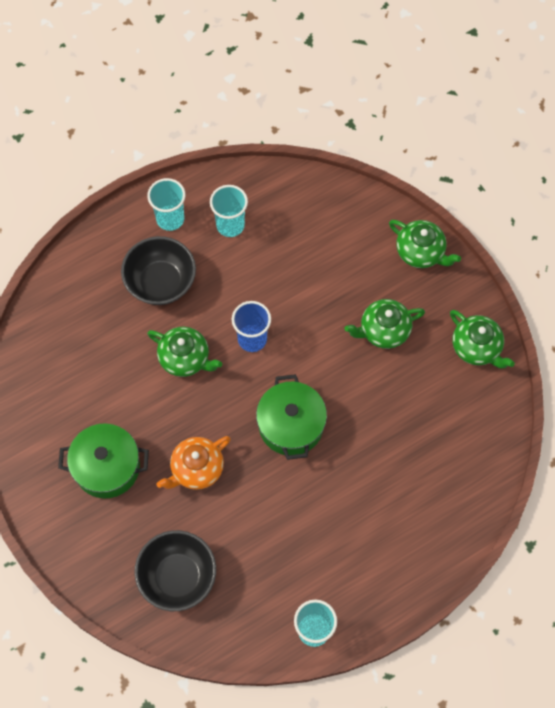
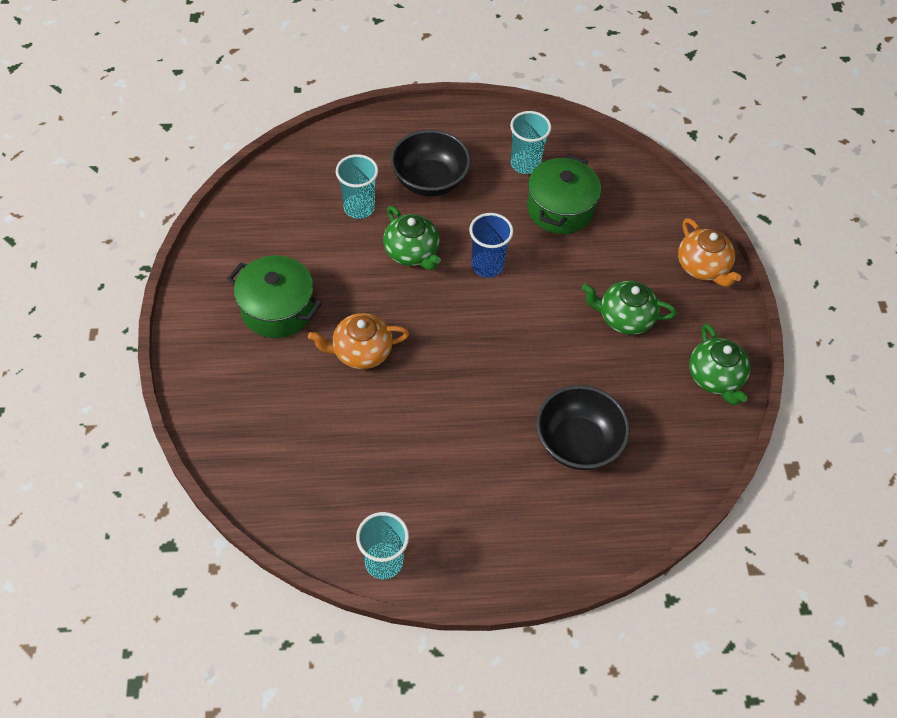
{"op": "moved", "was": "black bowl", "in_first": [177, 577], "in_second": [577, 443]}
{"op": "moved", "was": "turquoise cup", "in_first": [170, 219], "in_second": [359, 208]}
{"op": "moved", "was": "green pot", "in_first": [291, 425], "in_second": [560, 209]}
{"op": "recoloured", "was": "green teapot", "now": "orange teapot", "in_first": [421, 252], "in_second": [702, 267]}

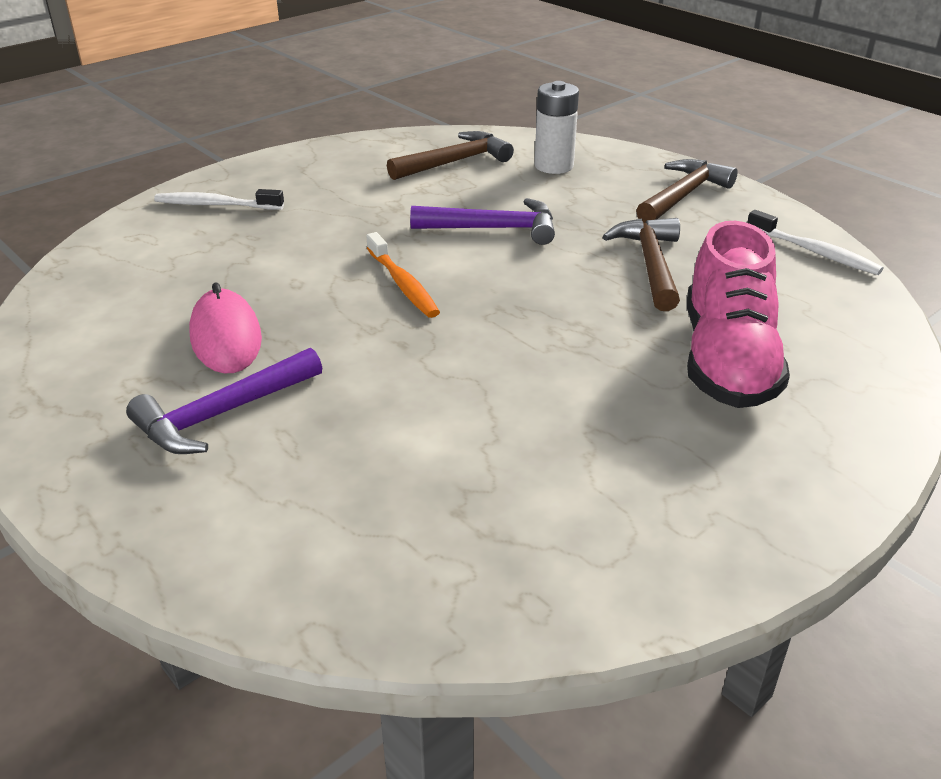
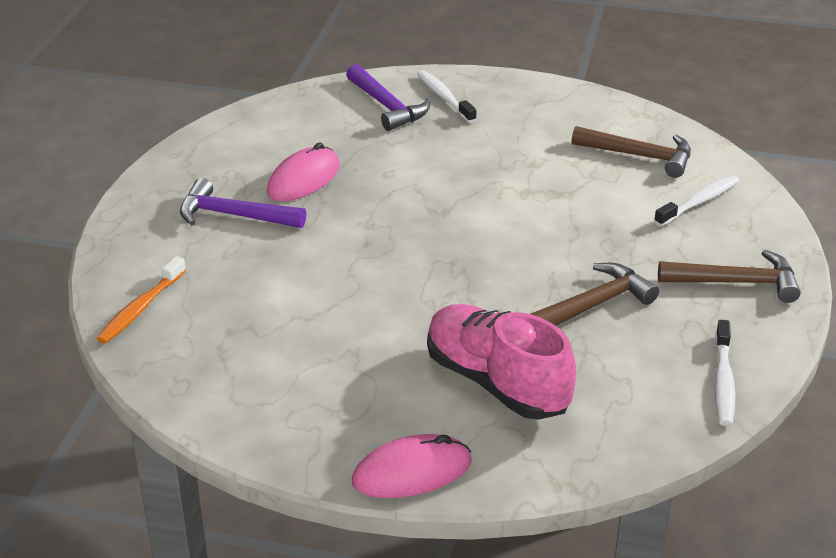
{"op": "moved", "was": "orange toothbrush", "in_first": [403, 284], "in_second": [140, 308]}
{"op": "moved", "was": "purple hammer", "in_first": [493, 229], "in_second": [387, 106]}
{"op": "replaced", "was": "white battery", "now": "white toothbrush", "in_first": [554, 166], "in_second": [699, 202]}
{"op": "turned", "was": "pink shoe", "in_first": [727, 360], "in_second": [496, 382], "clockwise": 75}
{"op": "added", "now": "pink mouse", "in_second": [412, 472]}

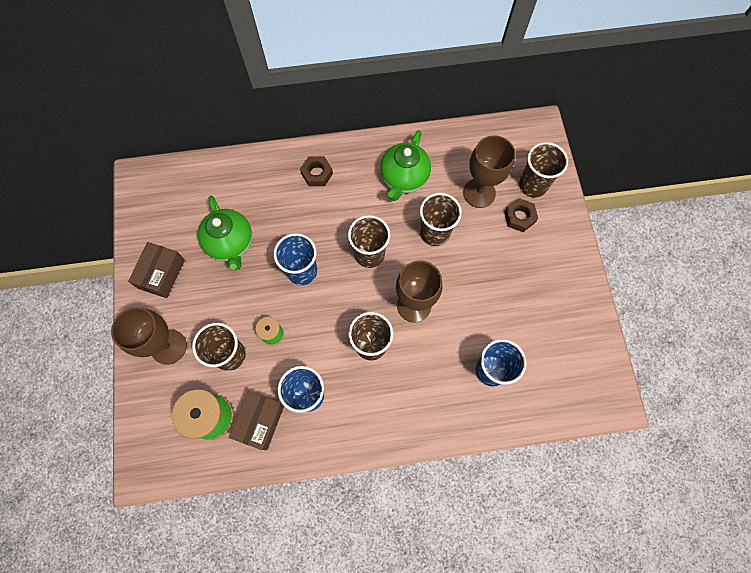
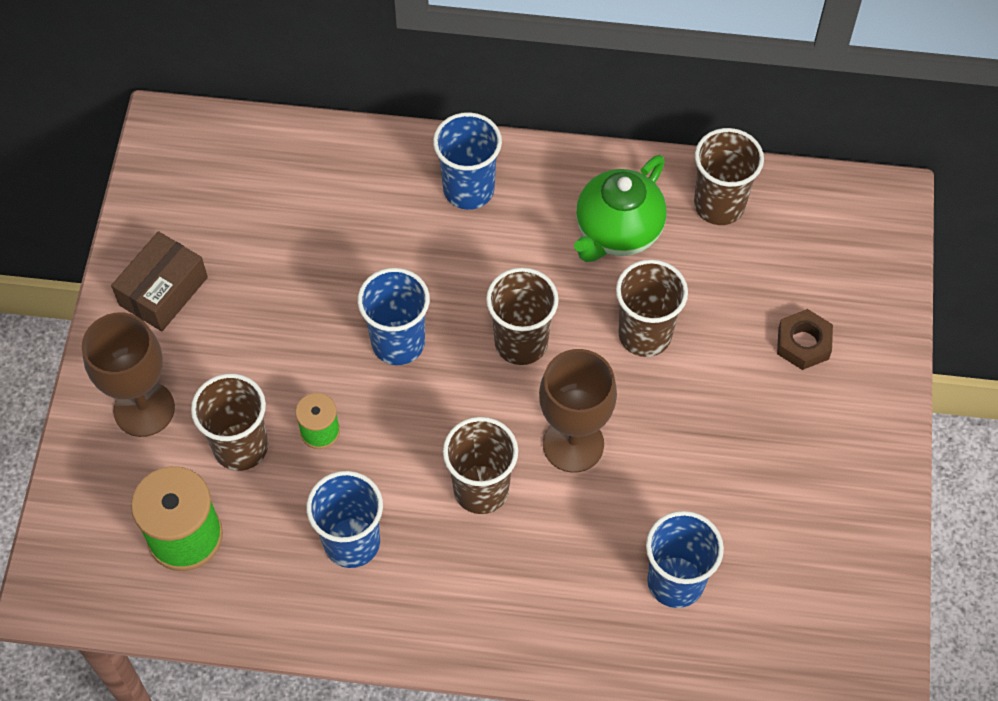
{"op": "removed", "was": "green teapot", "in_first": [231, 244]}
{"op": "removed", "was": "brown box", "in_first": [260, 421]}
{"op": "replaced", "was": "brown nut", "now": "blue cup", "in_first": [317, 173], "in_second": [468, 189]}
{"op": "removed", "was": "brown goblet", "in_first": [479, 193]}
{"op": "moved", "was": "brown cup", "in_first": [533, 185], "in_second": [719, 205]}

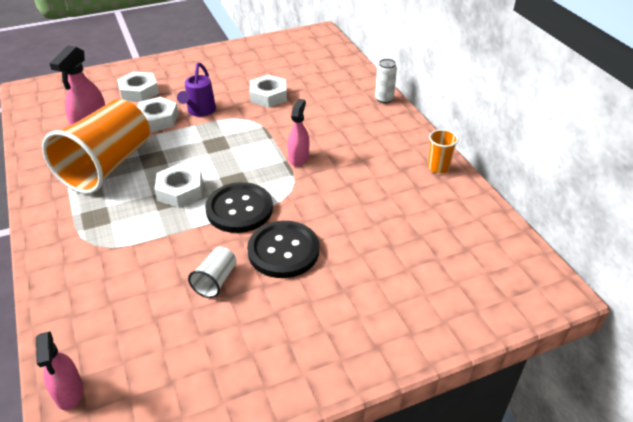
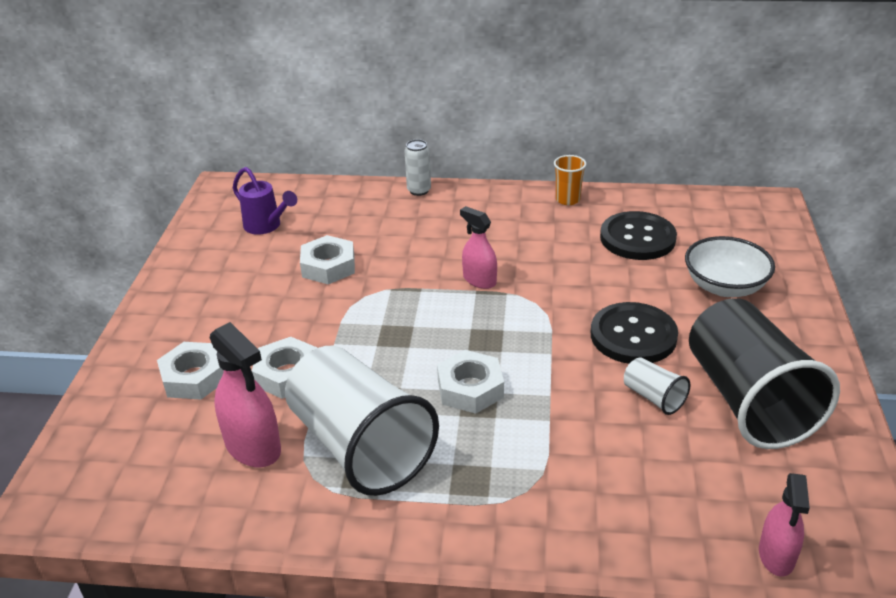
{"op": "turned", "was": "pink spray bottle", "in_first": [69, 392], "in_second": [776, 555], "clockwise": 90}
{"op": "recoloured", "was": "orange cup", "now": "white cup", "in_first": [107, 166], "in_second": [360, 446]}
{"op": "moved", "was": "purple watering can", "in_first": [200, 111], "in_second": [266, 226]}
{"op": "moved", "was": "black button", "in_first": [239, 209], "in_second": [637, 238]}
{"op": "added", "now": "white bowl", "in_second": [724, 286]}
{"op": "added", "now": "black cup", "in_second": [748, 400]}

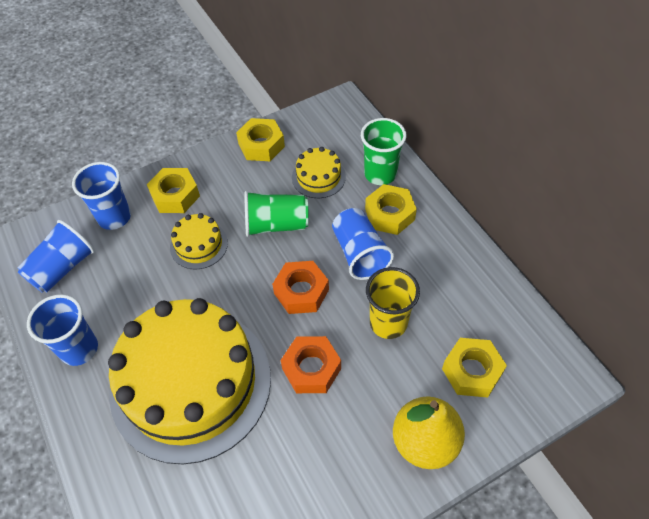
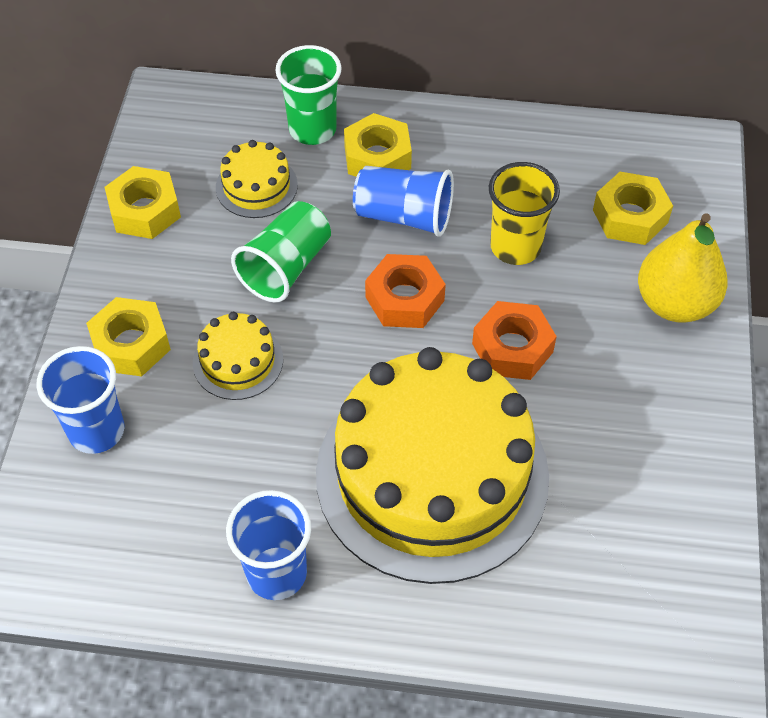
{"op": "removed", "was": "blue cup", "in_first": [62, 268]}

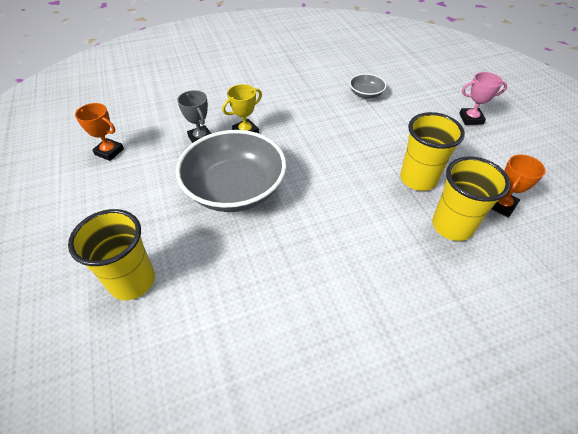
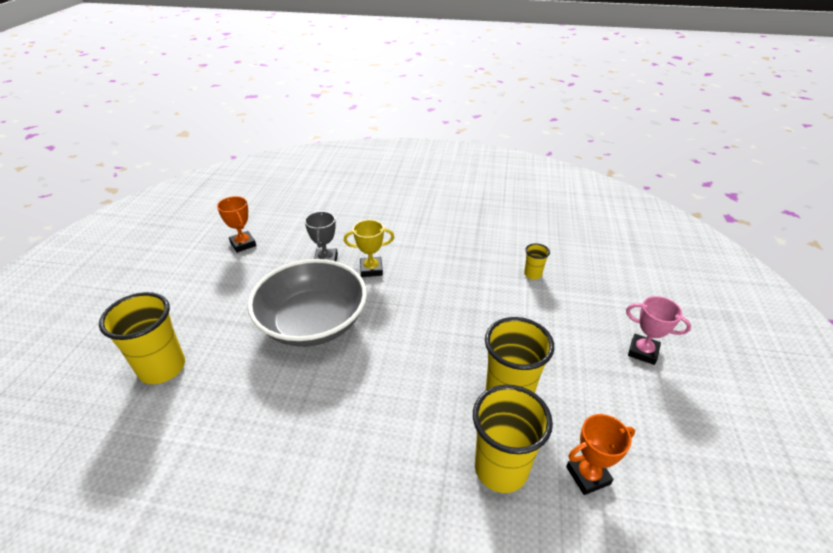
{"op": "replaced", "was": "grey bowl", "now": "yellow cup", "in_first": [366, 94], "in_second": [532, 274]}

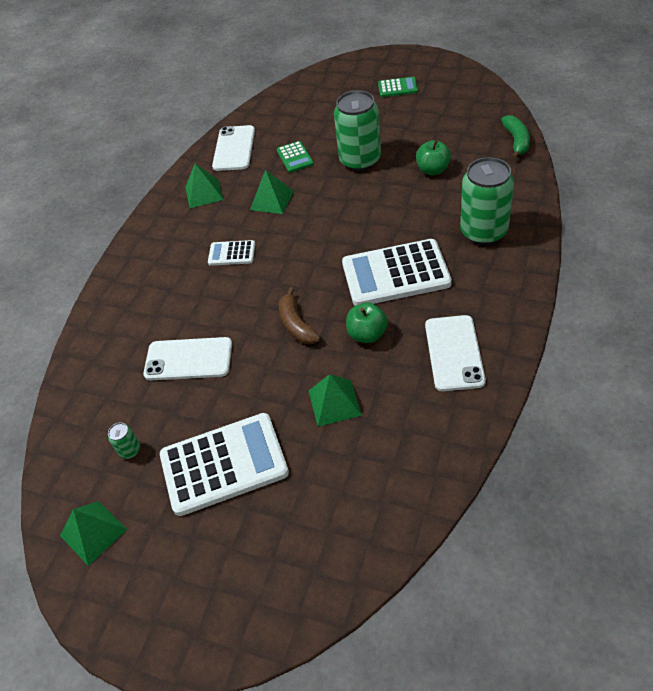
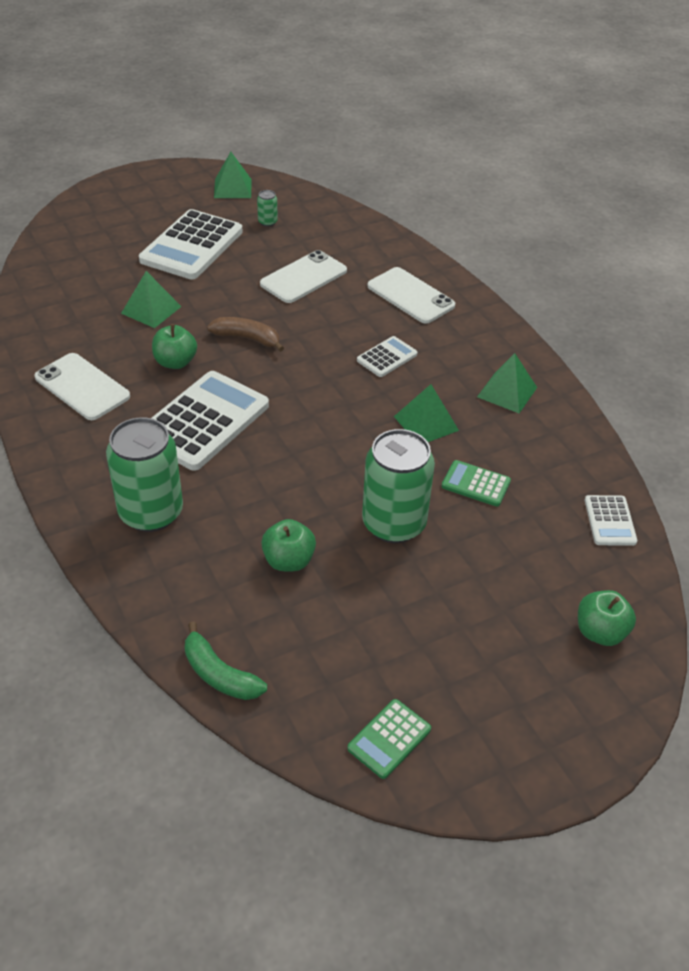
{"op": "moved", "was": "white phone", "in_first": [234, 148], "in_second": [410, 296]}
{"op": "moved", "was": "green calculator", "in_first": [397, 88], "in_second": [389, 739]}
{"op": "added", "now": "green apple", "in_second": [600, 632]}
{"op": "added", "now": "white calculator", "in_second": [609, 521]}

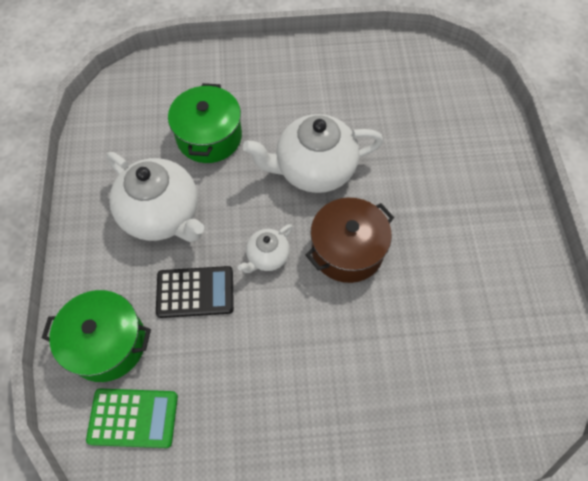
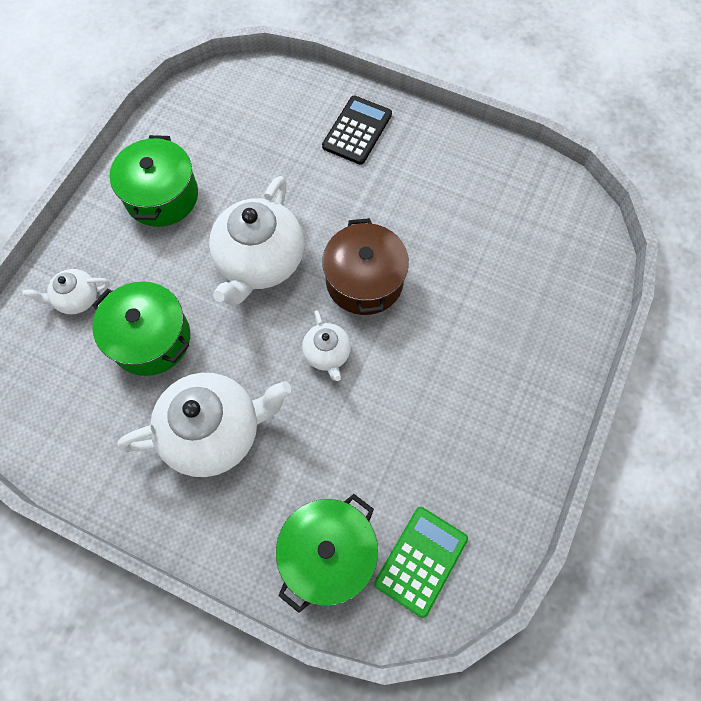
{"op": "moved", "was": "black calculator", "in_first": [195, 292], "in_second": [357, 130]}
{"op": "added", "now": "white teapot", "in_second": [77, 299]}
{"op": "added", "now": "green pot", "in_second": [162, 196]}

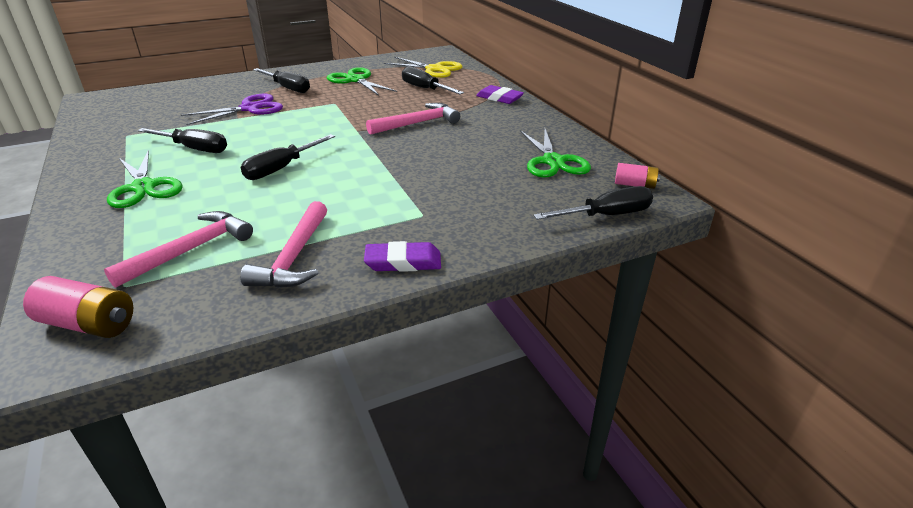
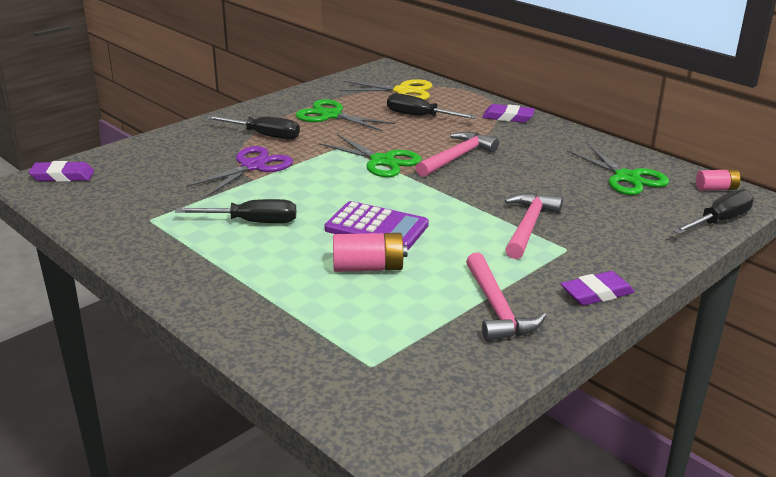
{"op": "moved", "was": "pink battery", "in_first": [89, 324], "in_second": [368, 268]}
{"op": "moved", "was": "pink hammer", "in_first": [190, 250], "in_second": [528, 226]}
{"op": "moved", "was": "green scissors", "in_first": [143, 187], "in_second": [382, 161]}
{"op": "replaced", "was": "black screwdriver", "now": "purple calculator", "in_first": [282, 168], "in_second": [376, 227]}
{"op": "added", "now": "purple eraser", "in_second": [62, 176]}

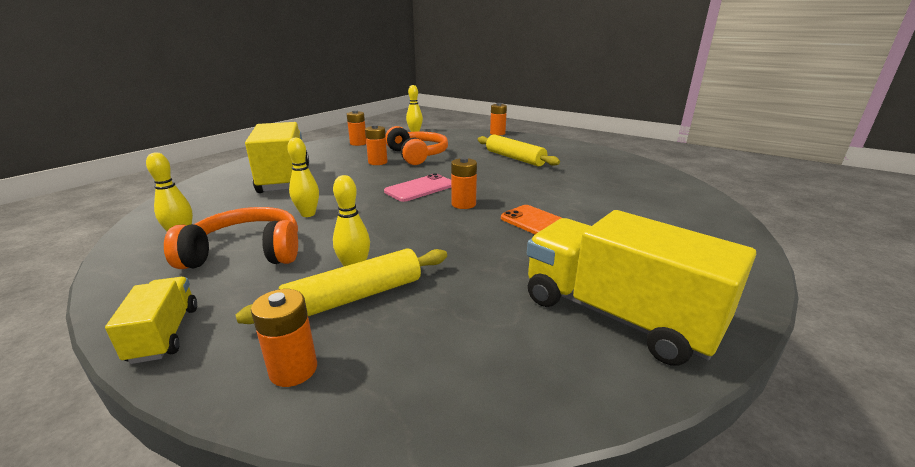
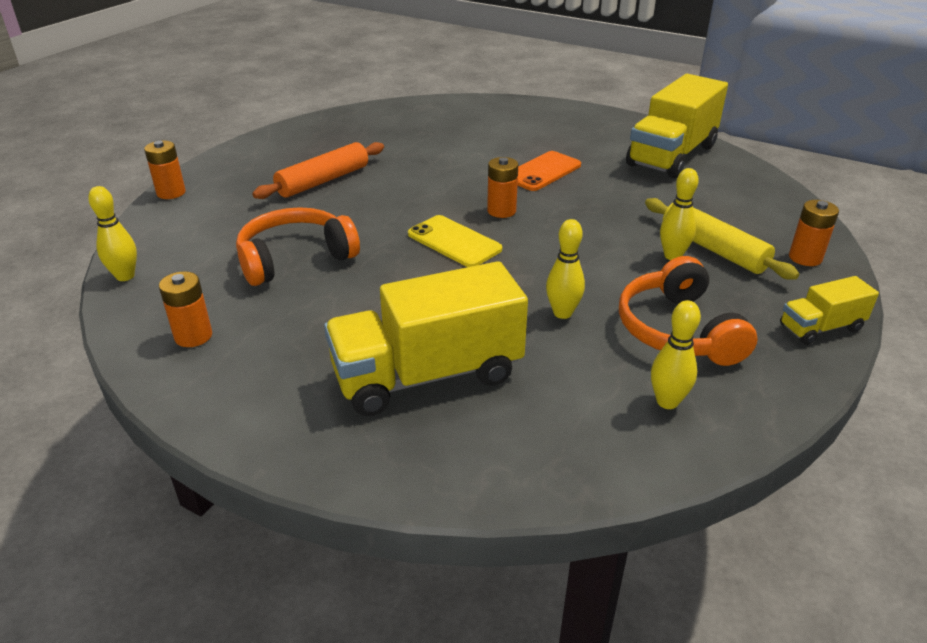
{"op": "removed", "was": "orange battery", "in_first": [377, 162]}
{"op": "recoloured", "was": "pink phone", "now": "yellow phone", "in_first": [420, 188], "in_second": [454, 242]}
{"op": "recoloured", "was": "yellow rolling pin", "now": "orange rolling pin", "in_first": [514, 158], "in_second": [323, 181]}

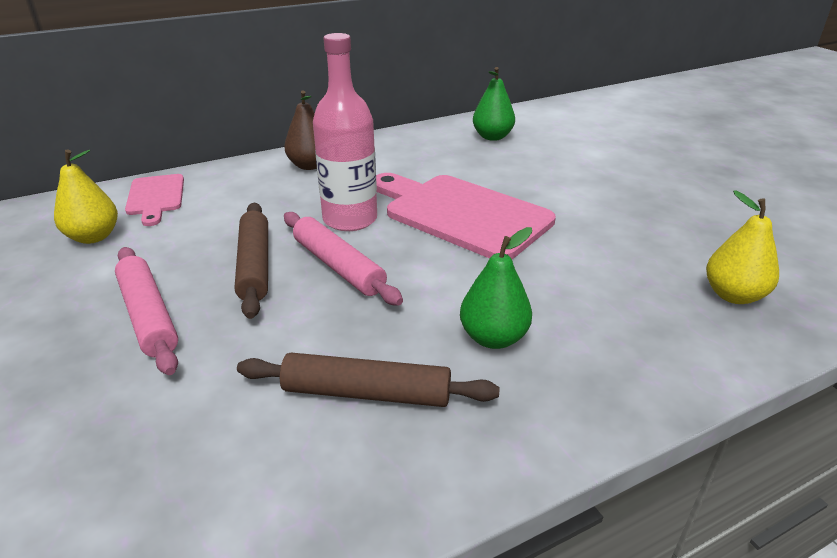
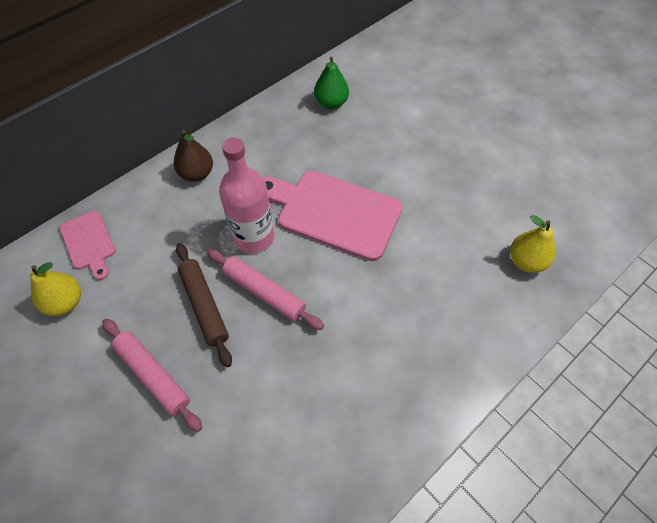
{"op": "removed", "was": "brown rolling pin", "in_first": [366, 393]}
{"op": "removed", "was": "green pear", "in_first": [493, 338]}

